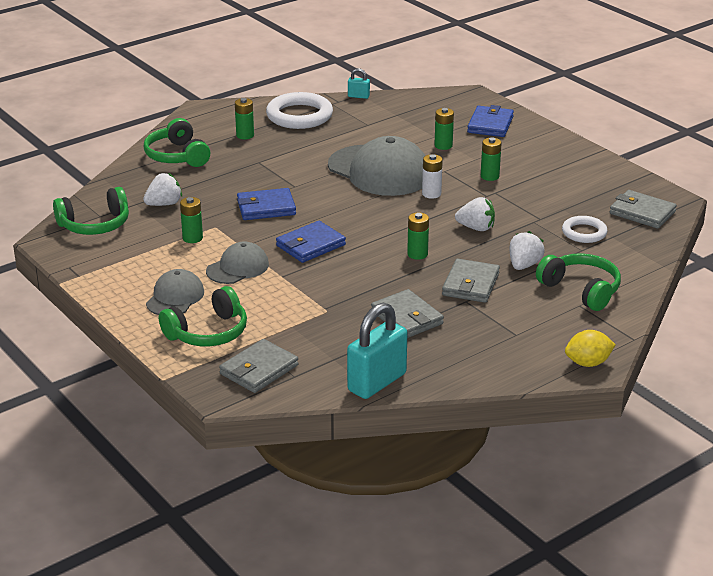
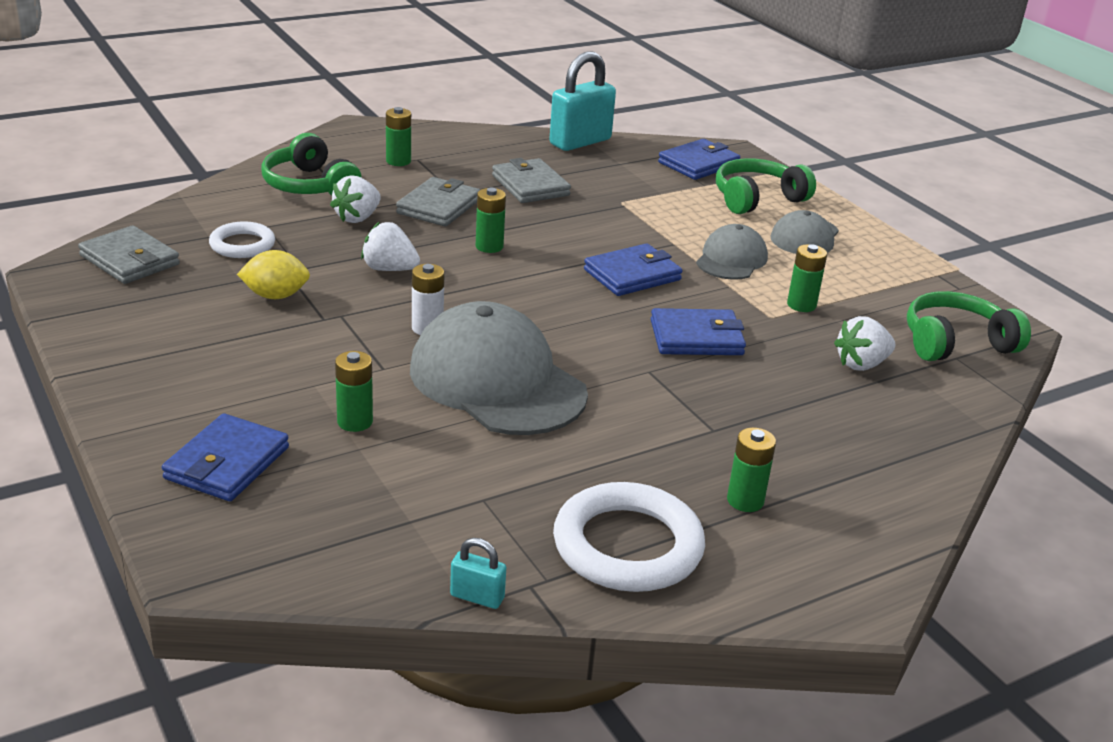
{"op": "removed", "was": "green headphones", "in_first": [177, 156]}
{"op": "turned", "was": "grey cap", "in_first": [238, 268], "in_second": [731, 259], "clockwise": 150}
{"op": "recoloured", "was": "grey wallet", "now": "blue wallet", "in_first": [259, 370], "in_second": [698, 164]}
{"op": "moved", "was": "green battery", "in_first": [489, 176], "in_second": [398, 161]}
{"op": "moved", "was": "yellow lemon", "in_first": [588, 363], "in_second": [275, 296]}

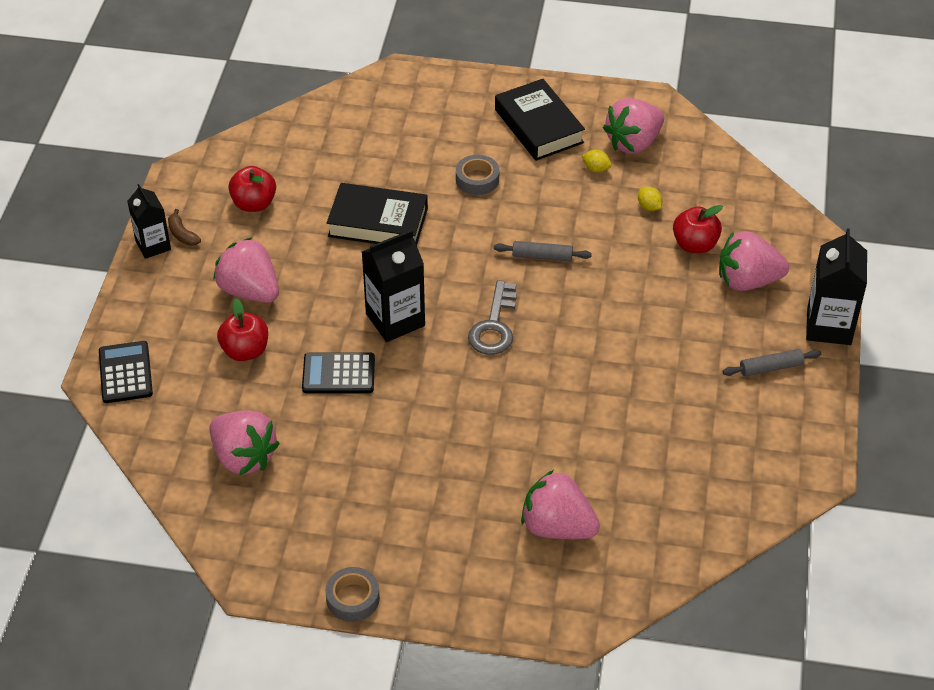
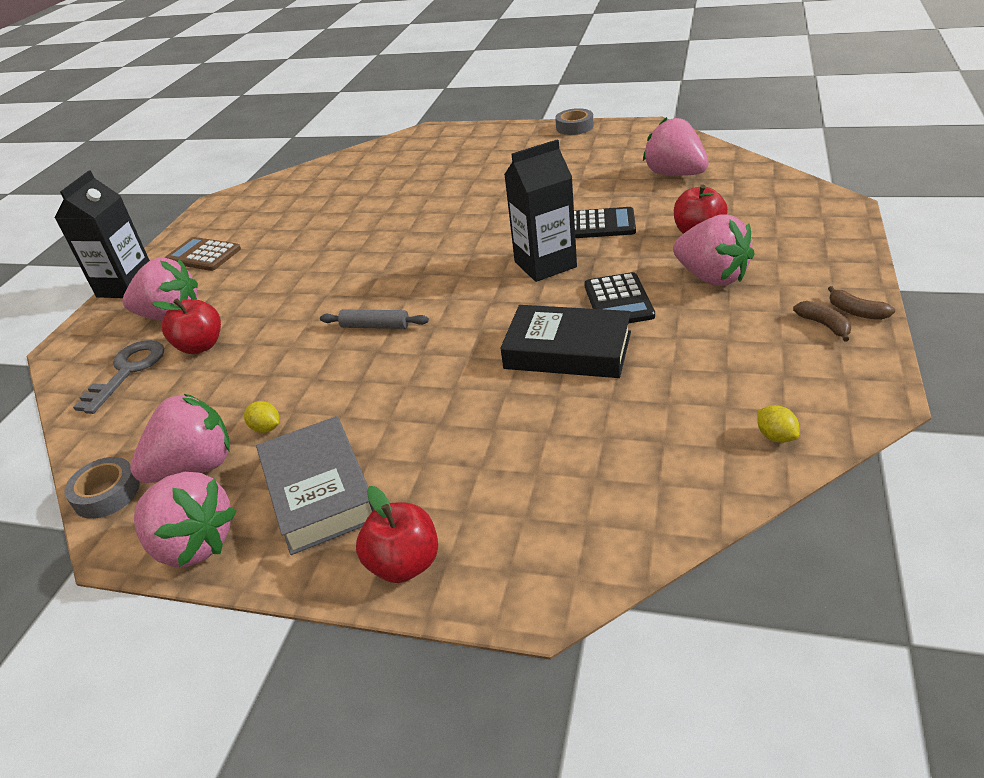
{"op": "moved", "was": "black calculator", "in_first": [125, 373], "in_second": [618, 301]}
{"op": "replaced", "was": "black carton", "now": "brown banana", "in_first": [153, 245], "in_second": [856, 312]}
{"op": "moved", "was": "red apple", "in_first": [254, 204], "in_second": [404, 564]}
{"op": "moved", "was": "grey tape", "in_first": [477, 179], "in_second": [107, 494]}
{"op": "moved", "was": "grey key", "in_first": [494, 326], "in_second": [127, 371]}
{"op": "recoloured", "was": "black book", "now": "grey book", "in_first": [538, 126], "in_second": [319, 491]}
{"op": "moved", "was": "pink strawberry", "in_first": [557, 527], "in_second": [193, 544]}
{"op": "moved", "was": "yellow lemon", "in_first": [649, 206], "in_second": [776, 436]}
{"op": "replaced", "was": "grey rolling pin", "now": "brown calculator", "in_first": [771, 368], "in_second": [203, 255]}

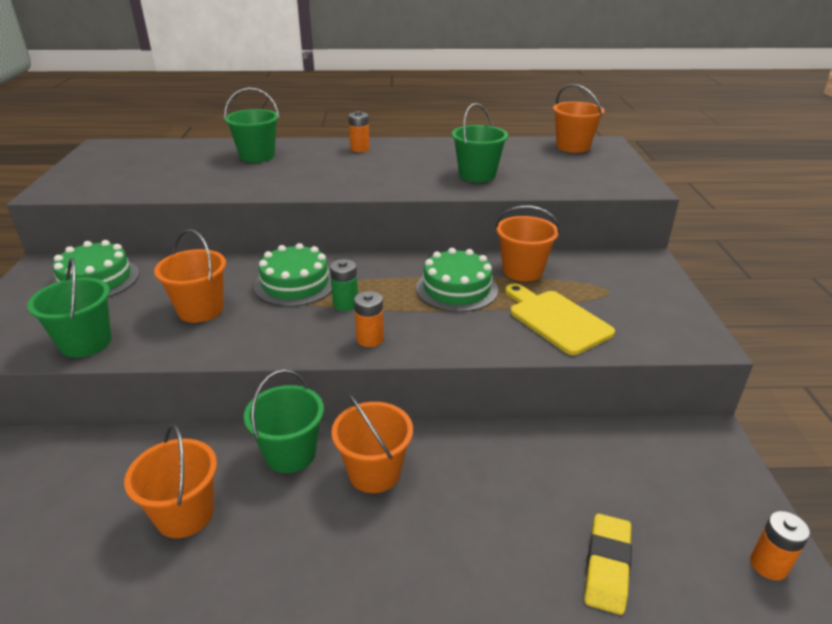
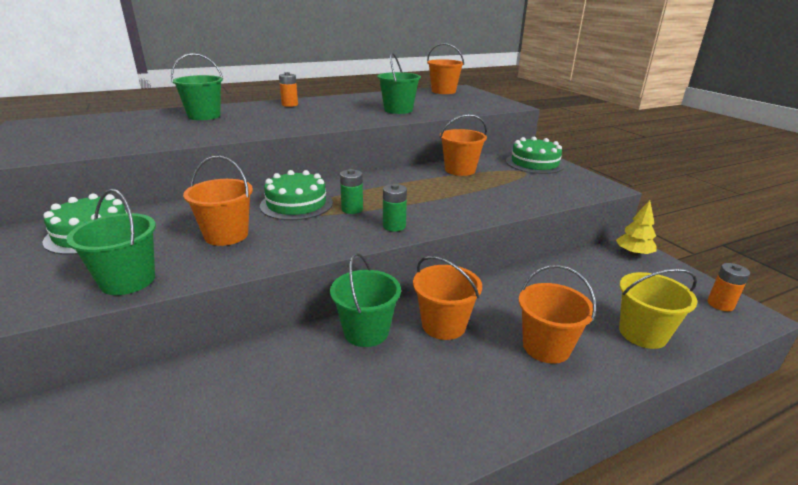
{"op": "moved", "was": "orange bucket", "in_first": [185, 514], "in_second": [546, 347]}
{"op": "recoloured", "was": "orange battery", "now": "green battery", "in_first": [370, 339], "in_second": [394, 226]}
{"op": "moved", "was": "green cake", "in_first": [457, 289], "in_second": [534, 163]}
{"op": "removed", "was": "yellow cutting board", "in_first": [556, 319]}
{"op": "replaced", "was": "yellow eraser", "now": "yellow bucket", "in_first": [607, 566], "in_second": [642, 333]}
{"op": "added", "now": "yellow tree", "in_second": [633, 253]}

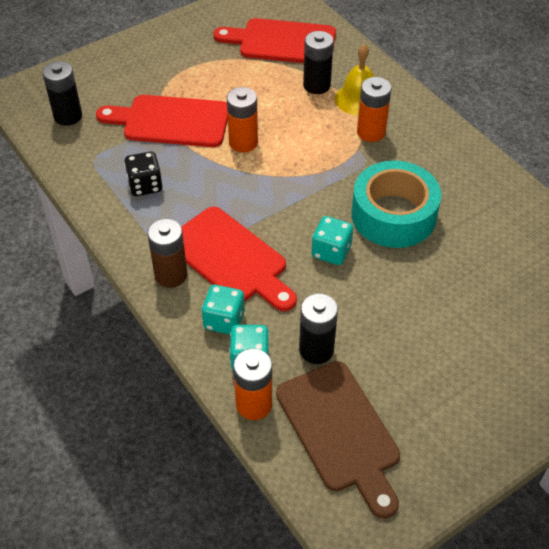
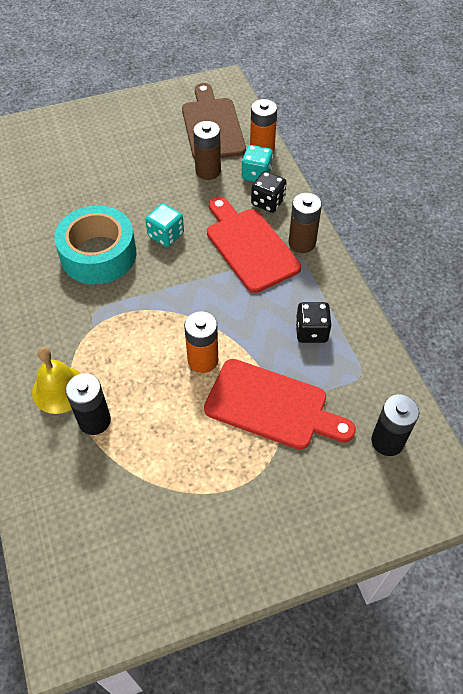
{"op": "recoloured", "was": "turquoise dice", "now": "black dice", "in_first": [224, 320], "in_second": [268, 202]}
{"op": "removed", "was": "red cutting board", "in_first": [282, 42]}
{"op": "recoloured", "was": "black battery", "now": "brown battery", "in_first": [316, 349], "in_second": [208, 171]}
{"op": "removed", "was": "orange battery", "in_first": [371, 132]}

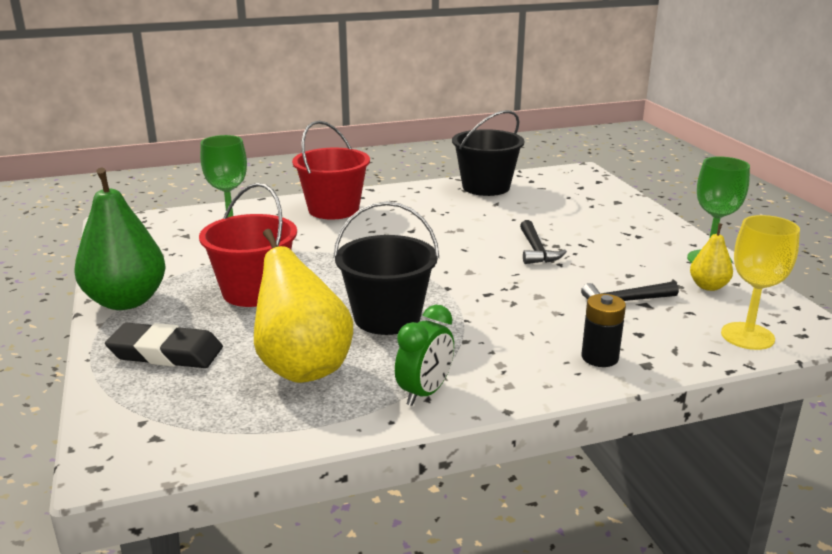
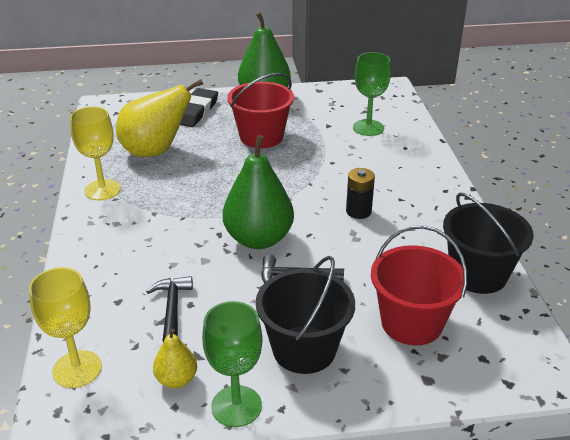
{"op": "moved", "was": "red bucket", "in_first": [333, 209], "in_second": [411, 323]}
{"op": "moved", "was": "black bucket", "in_first": [387, 318], "in_second": [304, 349]}
{"op": "replaced", "was": "green clock", "now": "yellow goblet", "in_first": [425, 393], "in_second": [102, 190]}
{"op": "moved", "was": "black battery", "in_first": [599, 357], "in_second": [358, 211]}
{"op": "added", "now": "green pear", "in_second": [258, 239]}

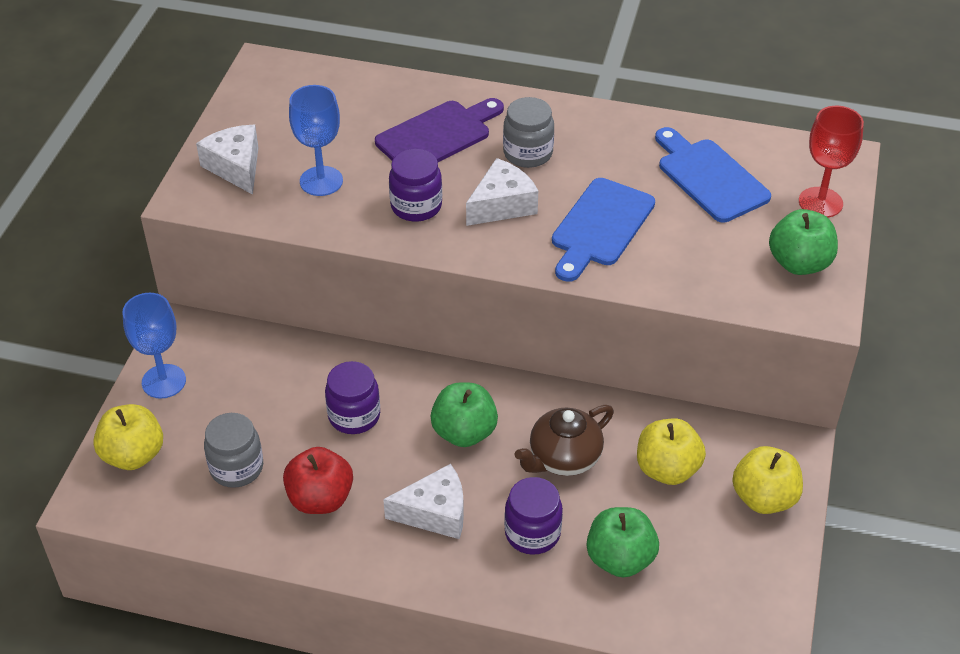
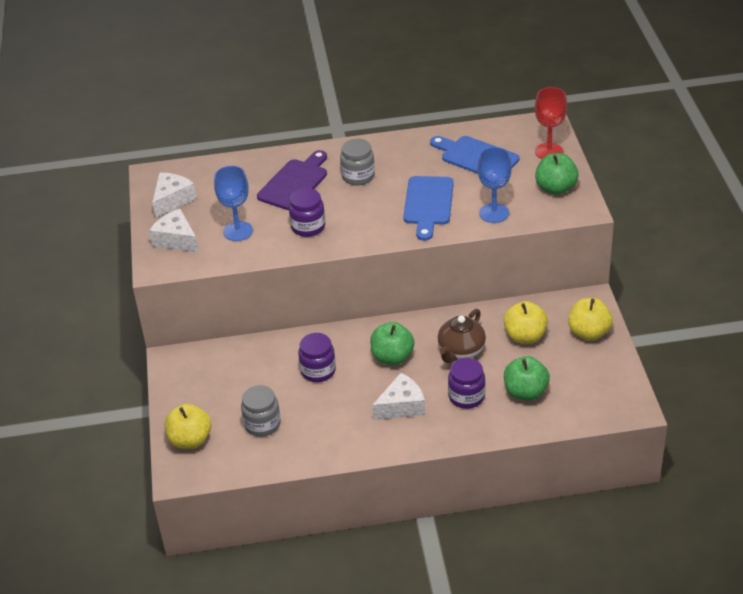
{"op": "moved", "was": "blue goblet", "in_first": [164, 381], "in_second": [494, 213]}
{"op": "removed", "was": "red apple", "in_first": [320, 499]}
{"op": "moved", "was": "white cheese", "in_first": [502, 205], "in_second": [172, 200]}

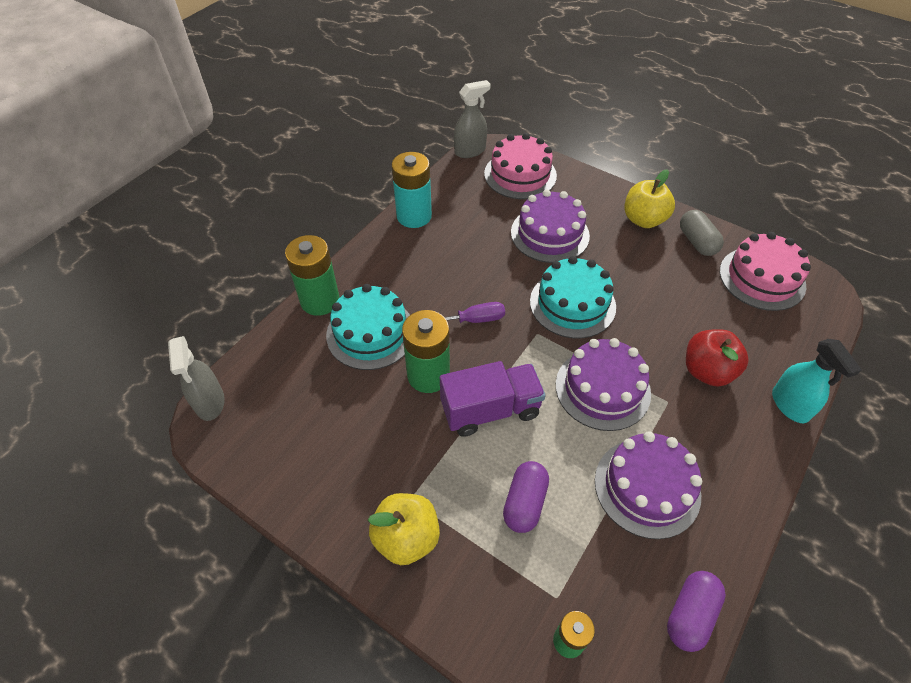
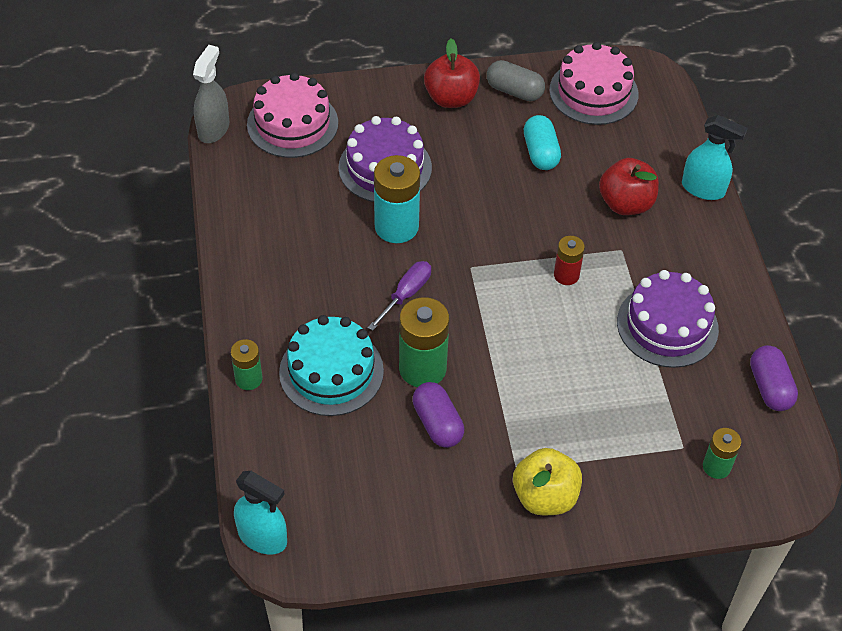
{"op": "recoloured", "was": "grey spray bottle", "now": "turquoise spray bottle", "in_first": [210, 402], "in_second": [263, 537]}
{"op": "resized", "was": "green battery", "in_first": [320, 301], "in_second": [248, 379], "ratio": 0.57}
{"op": "moved", "was": "turquoise battery", "in_first": [414, 216], "in_second": [396, 226]}
{"op": "removed", "was": "purple truck", "in_first": [490, 410]}
{"op": "moved", "was": "purple capsule", "in_first": [524, 503], "in_second": [437, 424]}
{"op": "removed", "was": "turquoise cake", "in_first": [572, 304]}
{"op": "replaced", "was": "purple cake", "now": "red battery", "in_first": [602, 389], "in_second": [566, 275]}
{"op": "recoloured", "was": "yellow apple", "now": "red apple", "in_first": [643, 220], "in_second": [451, 98]}
{"op": "added", "now": "turquoise capsule", "in_second": [540, 153]}

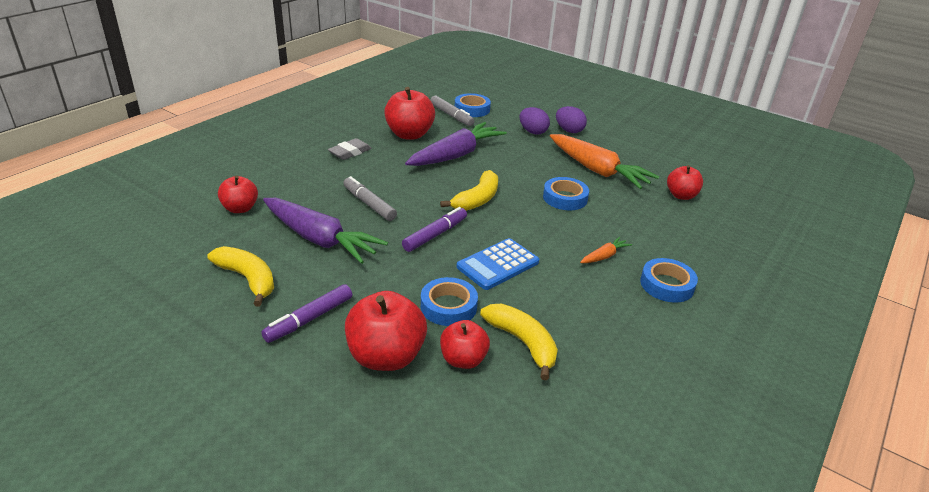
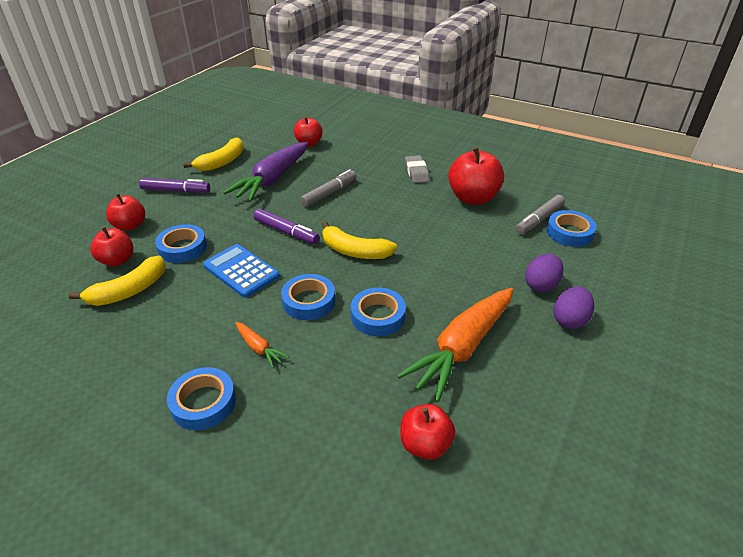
{"op": "turned", "was": "purple marker", "in_first": [309, 319], "in_second": [176, 191], "clockwise": 150}
{"op": "turned", "was": "grey eraser", "in_first": [350, 152], "in_second": [416, 172], "clockwise": 45}
{"op": "resized", "was": "red apple", "in_first": [386, 356], "in_second": [130, 225], "ratio": 0.62}
{"op": "removed", "was": "purple carrot", "in_first": [456, 155]}
{"op": "added", "now": "blue tape", "in_second": [309, 301]}

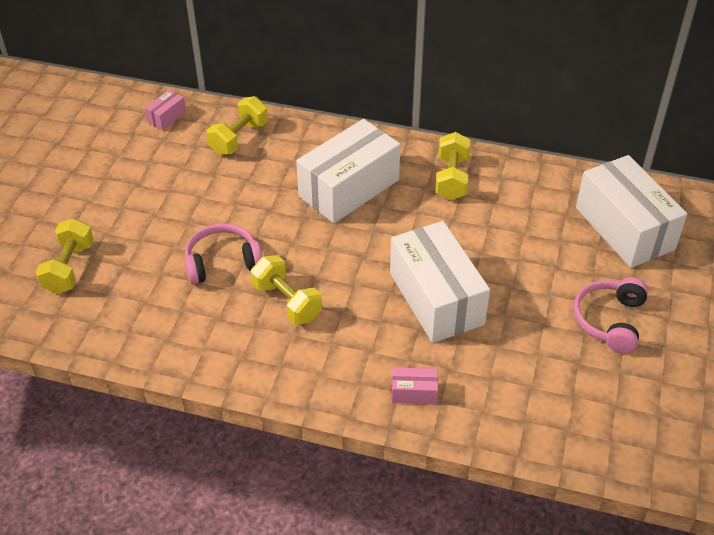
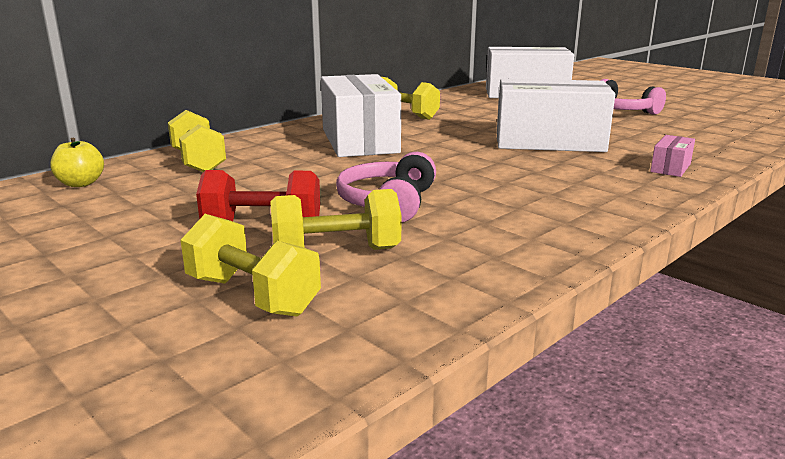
{"op": "replaced", "was": "pink box", "now": "yellow apple", "in_first": [167, 117], "in_second": [81, 184]}
{"op": "moved", "was": "yellow dumbbell", "in_first": [287, 302], "in_second": [336, 252]}
{"op": "added", "now": "red dumbbell", "in_second": [262, 226]}

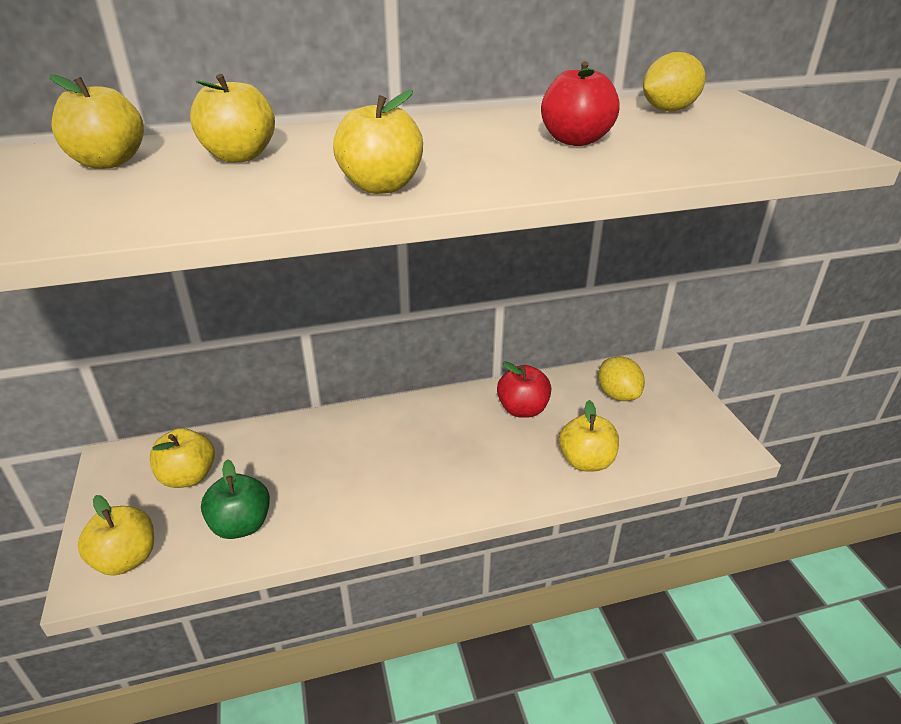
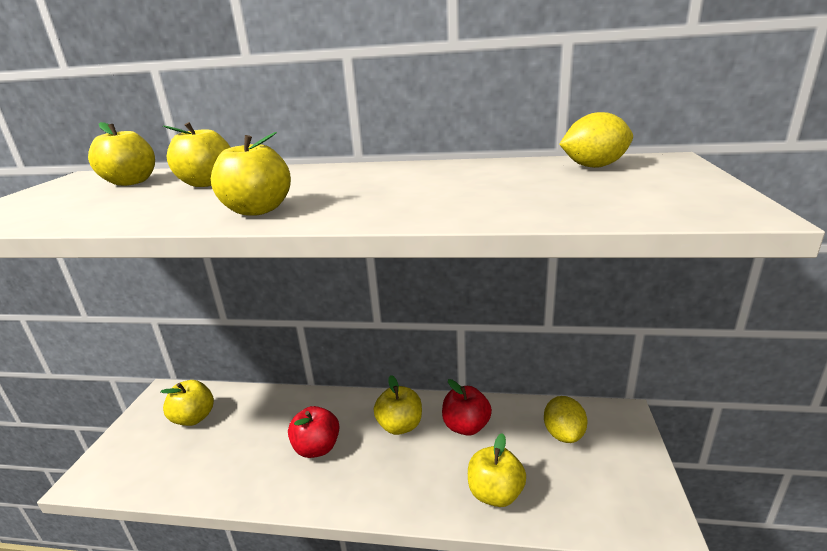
{"op": "moved", "was": "yellow apple", "in_first": [126, 559], "in_second": [400, 426]}
{"op": "removed", "was": "green apple", "in_first": [241, 525]}
{"op": "moved", "was": "red apple", "in_first": [575, 140], "in_second": [317, 448]}

